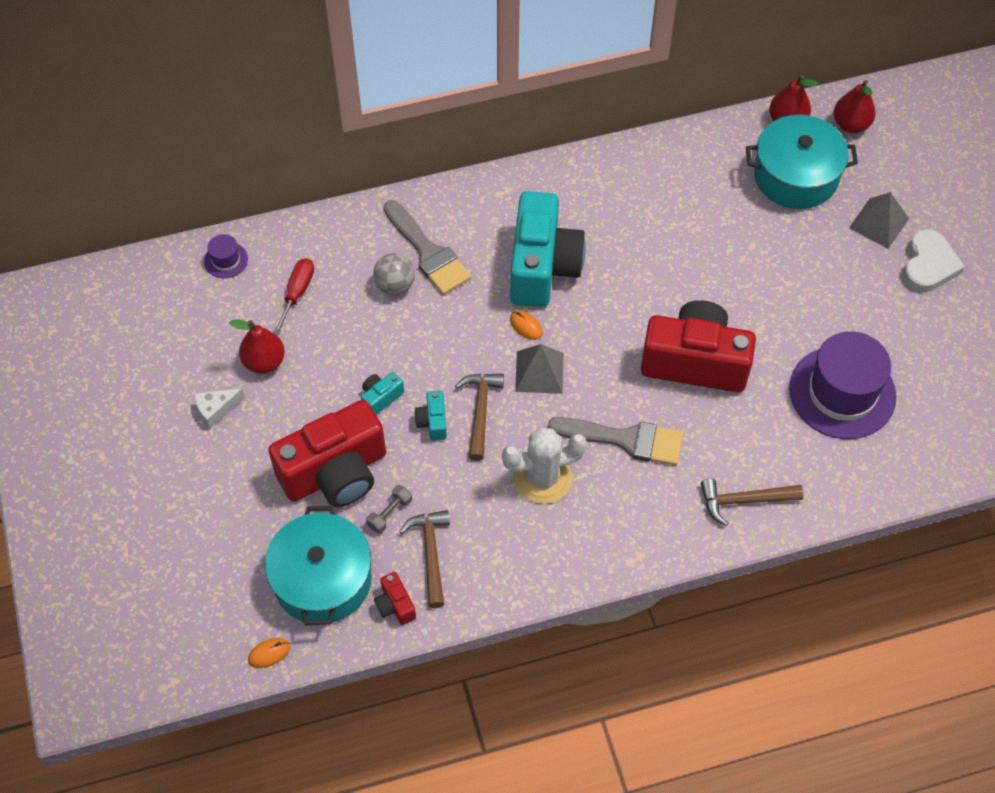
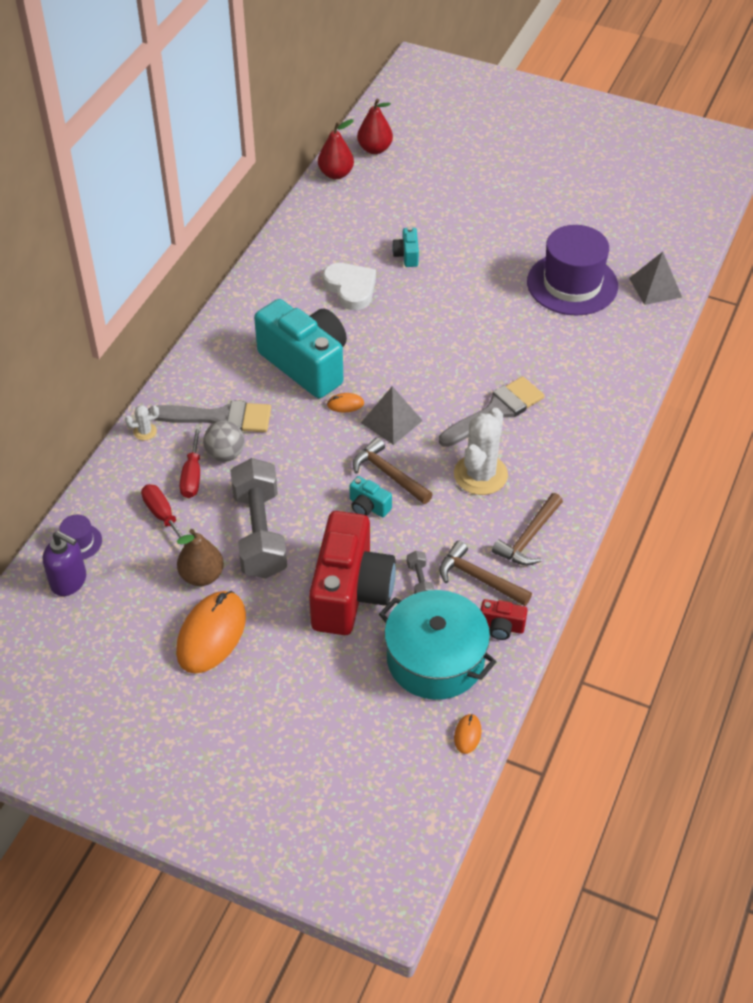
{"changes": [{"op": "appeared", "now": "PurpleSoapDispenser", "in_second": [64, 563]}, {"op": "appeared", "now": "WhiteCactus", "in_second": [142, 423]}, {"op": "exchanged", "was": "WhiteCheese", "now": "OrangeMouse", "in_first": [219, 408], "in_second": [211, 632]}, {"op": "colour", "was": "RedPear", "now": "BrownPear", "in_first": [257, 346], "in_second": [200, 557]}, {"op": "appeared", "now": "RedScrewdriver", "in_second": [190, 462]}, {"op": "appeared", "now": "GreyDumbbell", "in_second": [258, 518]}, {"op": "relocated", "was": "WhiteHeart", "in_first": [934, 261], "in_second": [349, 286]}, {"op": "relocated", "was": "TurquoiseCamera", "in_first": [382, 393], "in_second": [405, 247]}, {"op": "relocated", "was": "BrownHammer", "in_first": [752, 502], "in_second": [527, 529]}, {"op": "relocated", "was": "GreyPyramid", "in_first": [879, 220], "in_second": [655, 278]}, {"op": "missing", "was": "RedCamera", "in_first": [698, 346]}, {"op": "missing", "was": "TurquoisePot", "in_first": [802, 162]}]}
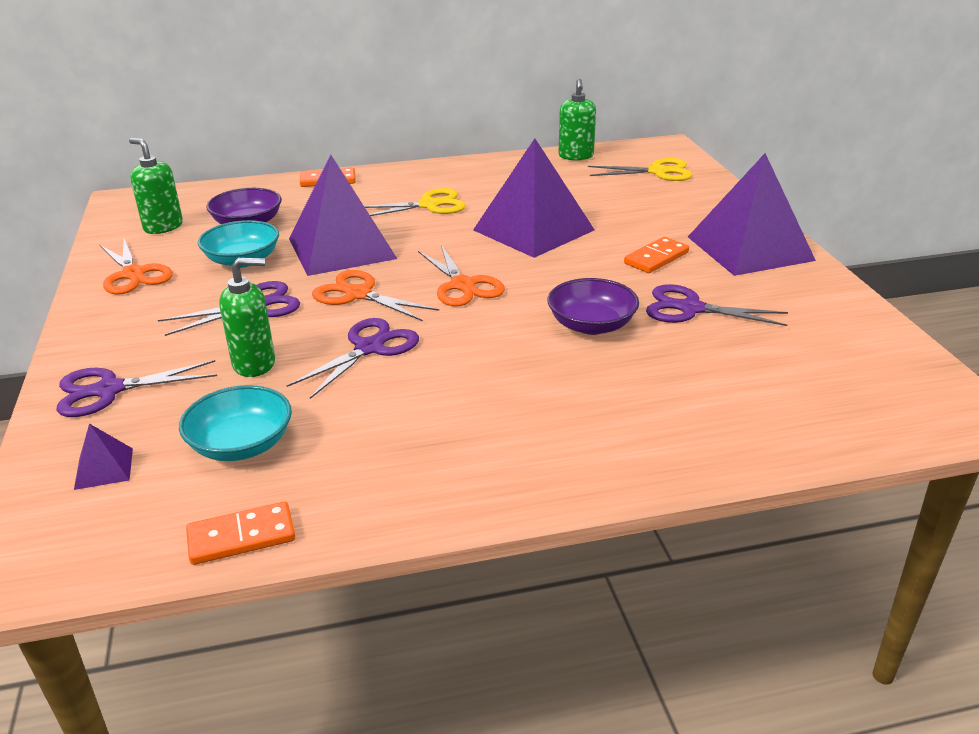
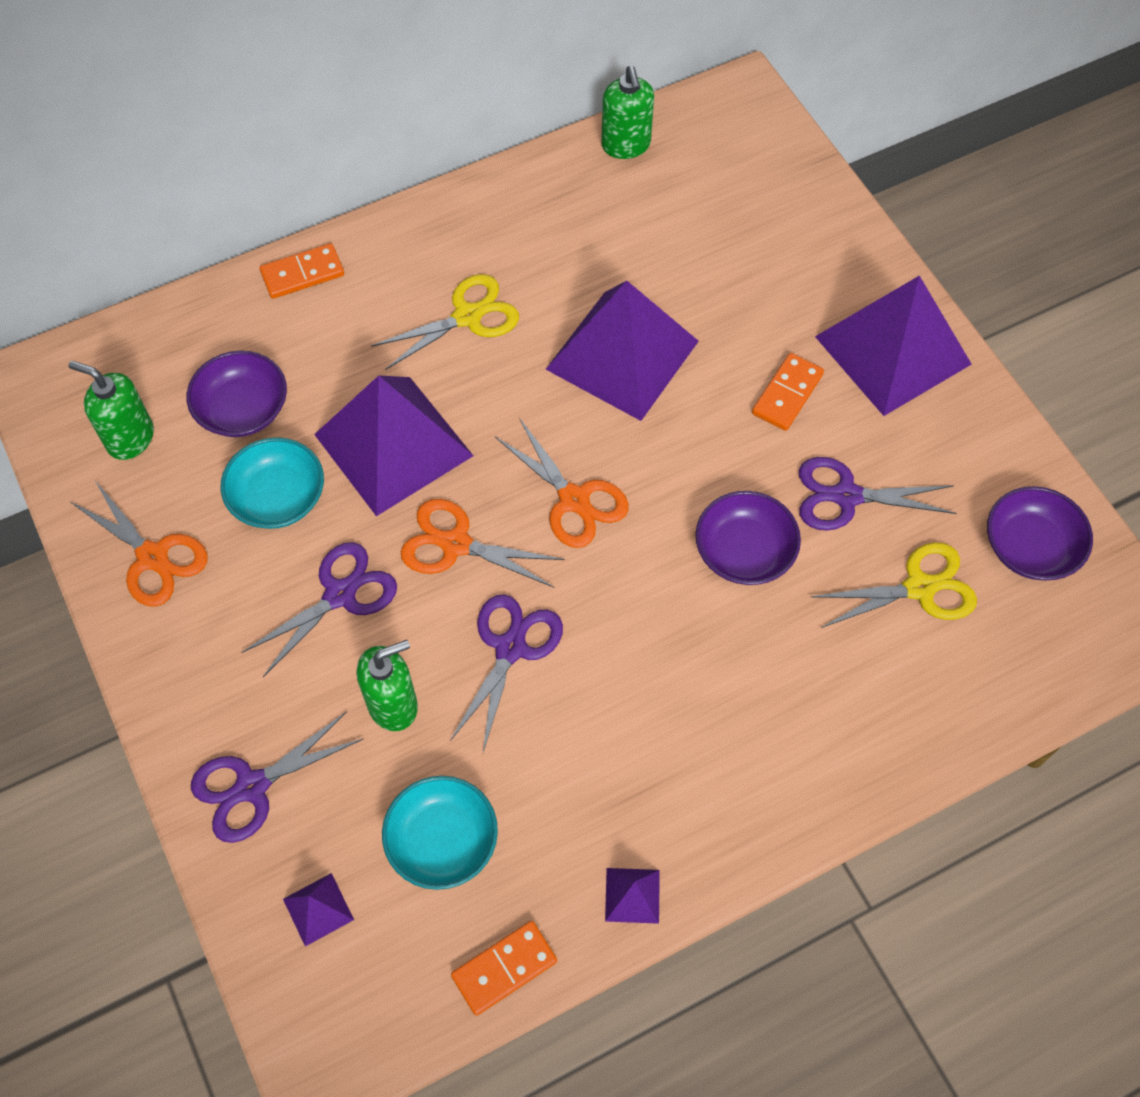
{"changes": [{"op": "appeared", "now": "PurplePyramid", "in_second": [632, 896]}, {"op": "relocated", "was": "YellowScissors", "in_first": [640, 169], "in_second": [893, 585]}, {"op": "appeared", "now": "PurpleBowl", "in_second": [1040, 533]}]}
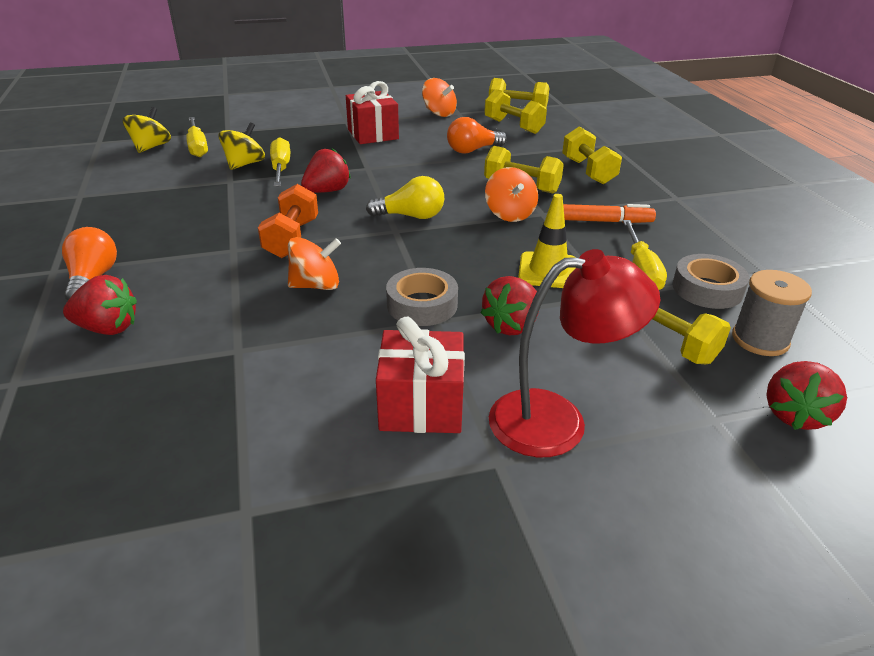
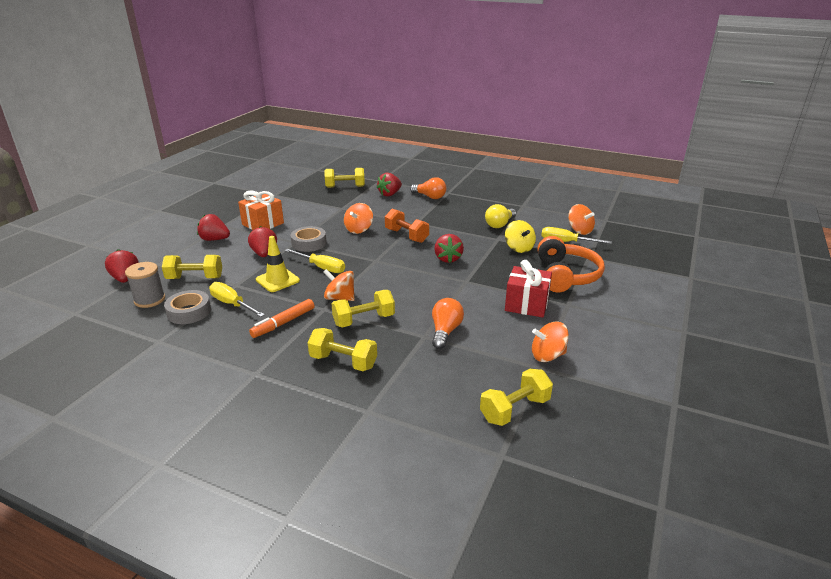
{"changes": [{"op": "exchanged", "was": "RedLamp", "now": "RedStrawberry", "in_first": [574, 353], "in_second": [213, 227]}, {"op": "colour", "was": "RedGift", "now": "OrangeGift", "in_first": [420, 375], "in_second": [261, 210]}, {"op": "relocated", "was": "YellowScrewdriver", "in_first": [280, 161], "in_second": [314, 261]}, {"op": "relocated", "was": "YellowDumbbell", "in_first": [515, 111], "in_second": [345, 178]}, {"op": "relocated", "was": "YellowLightBulb", "in_first": [405, 197], "in_second": [500, 216]}, {"op": "appeared", "now": "OrangeHeadphones", "in_second": [571, 264]}, {"op": "colour", "was": "YellowSpinningTop", "now": "OrangeSpinningTop", "in_first": [146, 130], "in_second": [581, 219]}]}
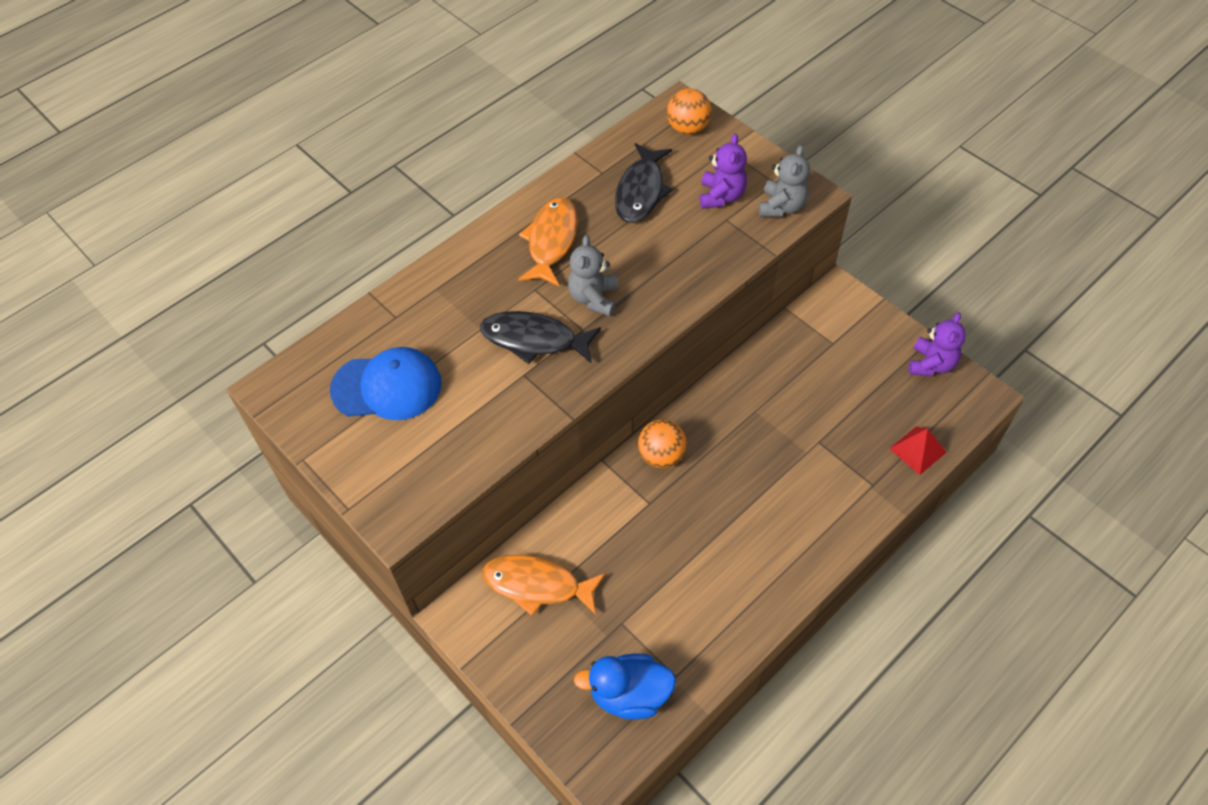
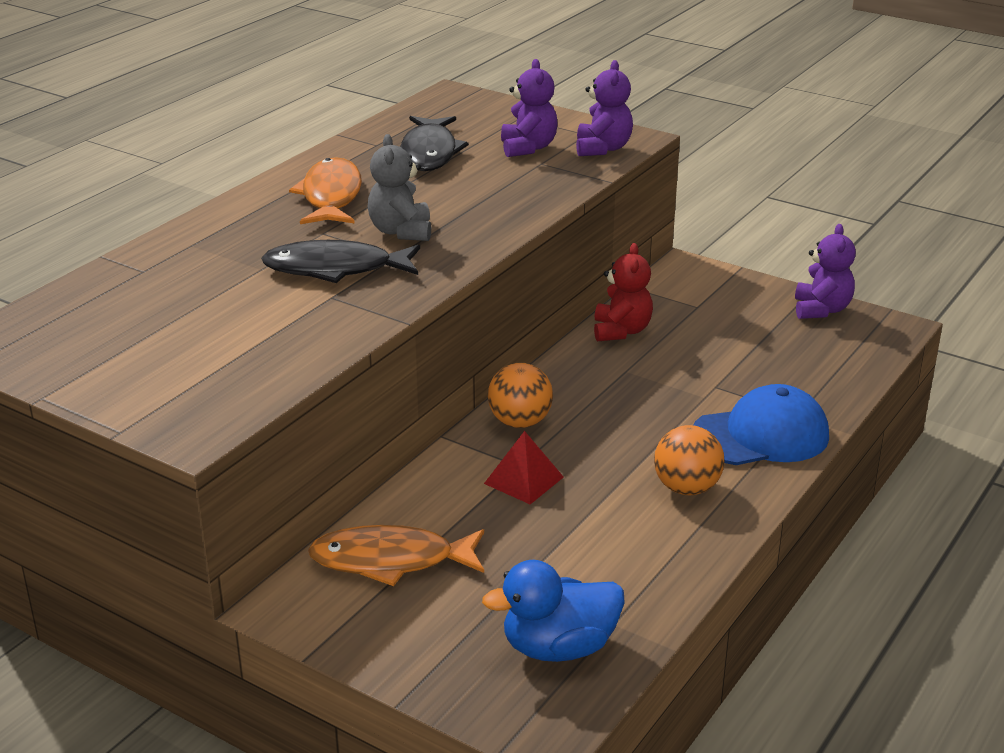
{"changes": [{"op": "relocated", "was": "RedPyramid", "in_first": [918, 450], "in_second": [524, 467]}, {"op": "colour", "was": "GreyTeddyBear", "now": "PurpleTeddyBear", "in_first": [784, 181], "in_second": [604, 108]}, {"op": "appeared", "now": "RedTeddyBear", "in_second": [623, 292]}, {"op": "relocated", "was": "OrangeBall", "in_first": [689, 112], "in_second": [689, 460]}, {"op": "relocated", "was": "BlueCap", "in_first": [386, 383], "in_second": [761, 424]}]}
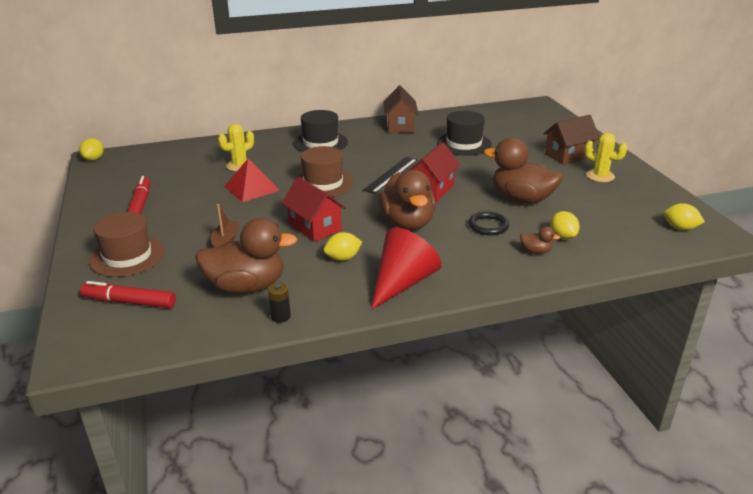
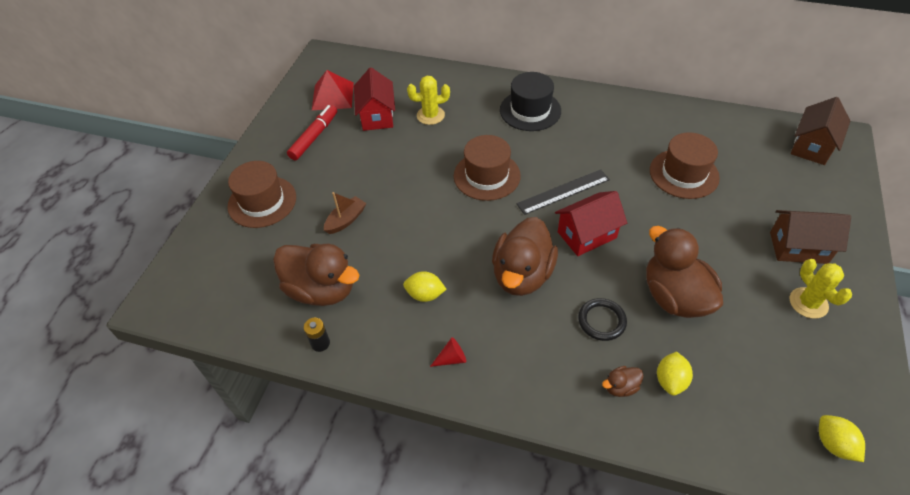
{"changes": [{"op": "relocated", "was": "RedPyramid", "in_first": [252, 180], "in_second": [333, 90]}, {"op": "relocated", "was": "RedHouse", "in_first": [314, 209], "in_second": [374, 99]}, {"op": "size", "was": "RedCone", "in_first": [406, 269], "in_second": [448, 352], "ratio": 0.41}, {"op": "spun", "was": "BrownDuck", "in_first": [540, 240], "in_second": [623, 381], "clockwise": 105}, {"op": "colour", "was": "BlackHat", "now": "BrownHat", "in_first": [464, 133], "in_second": [685, 165]}, {"op": "relocated", "was": "BrownHouse", "in_first": [401, 109], "in_second": [820, 131]}, {"op": "missing", "was": "YellowLemon", "in_first": [91, 149]}, {"op": "missing", "was": "RedMarker", "in_first": [128, 294]}]}
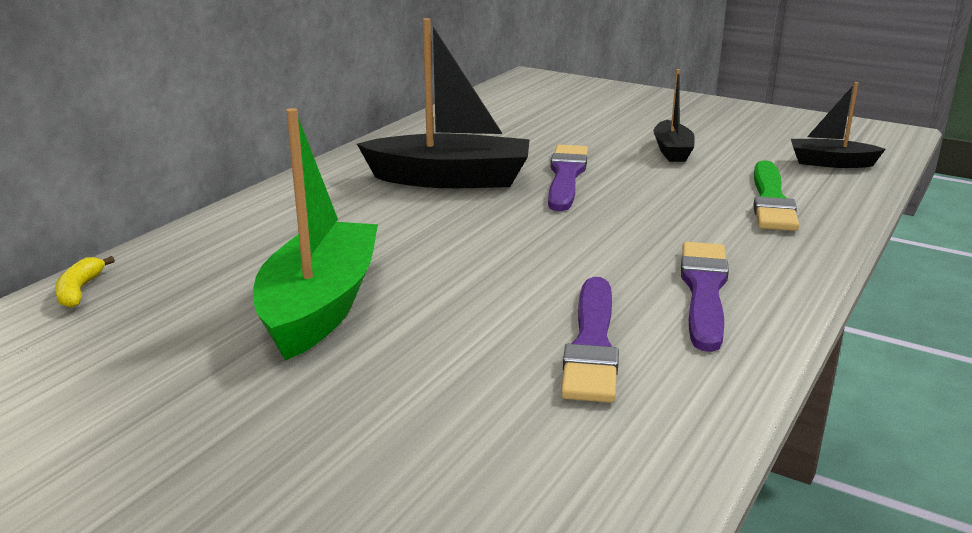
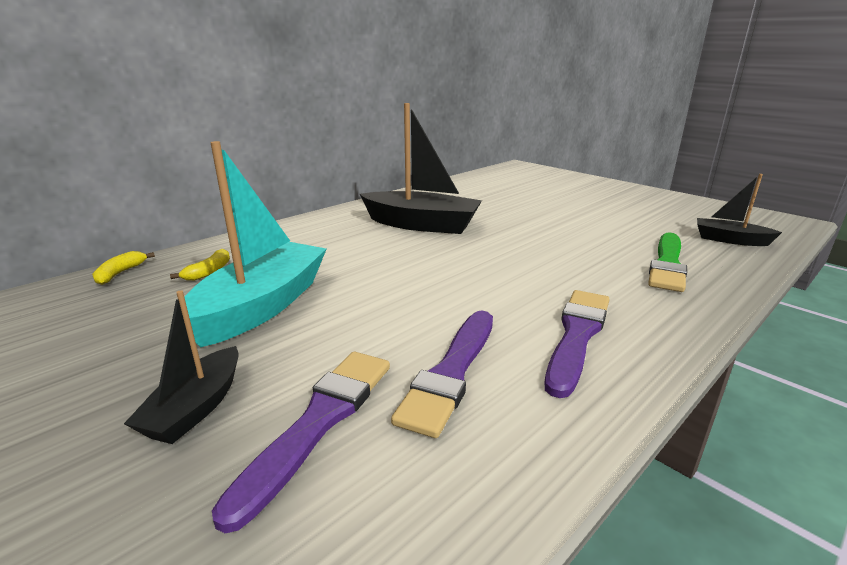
{"changes": [{"op": "relocated", "was": "BlackBoat", "in_first": [674, 115], "in_second": [181, 367]}, {"op": "appeared", "now": "YellowBanana", "in_second": [200, 265]}, {"op": "colour", "was": "GreenBoat", "now": "TurquoiseBoat", "in_first": [315, 234], "in_second": [255, 244]}, {"op": "relocated", "was": "PurpleBrush", "in_first": [568, 178], "in_second": [301, 442]}]}
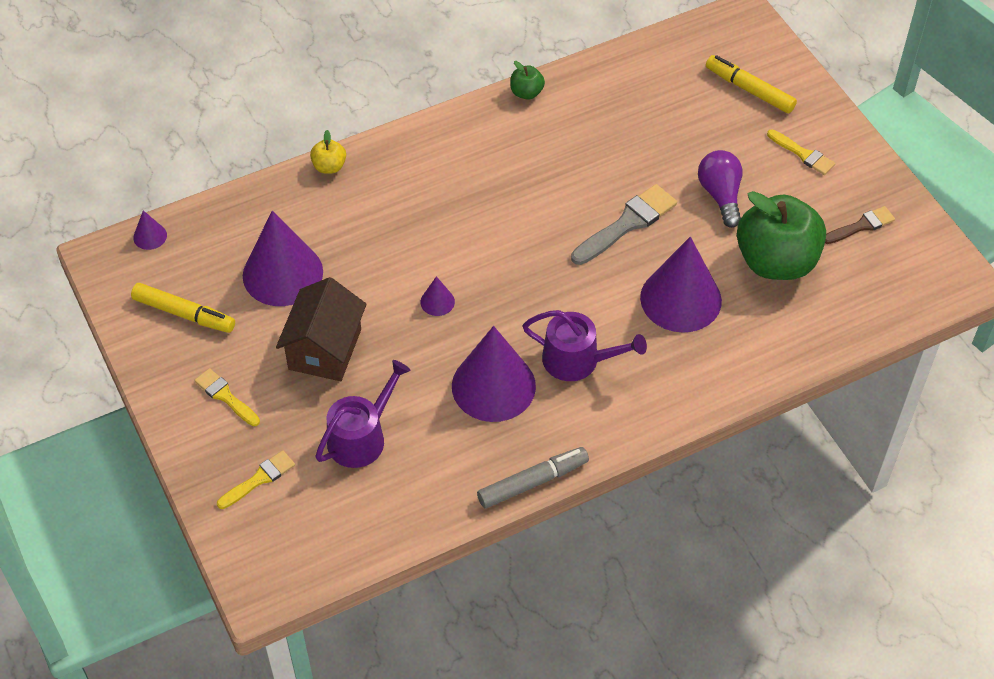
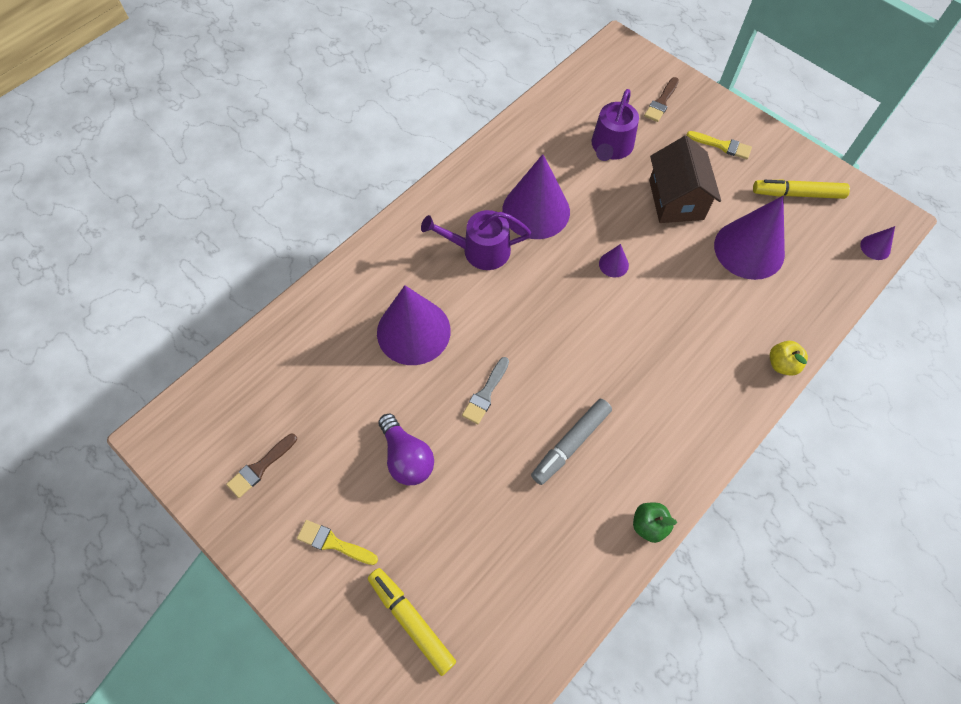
{"changes": [{"op": "spun", "was": "YellowMarker", "in_first": [751, 84], "in_second": [412, 622], "clockwise": -150}, {"op": "size", "was": "GreyBrush", "in_first": [624, 224], "in_second": [485, 390], "ratio": 0.61}, {"op": "relocated", "was": "GreyMarker", "in_first": [533, 477], "in_second": [571, 442]}, {"op": "colour", "was": "YellowBrush", "now": "BrownBrush", "in_first": [256, 479], "in_second": [661, 99]}, {"op": "missing", "was": "GreenApple", "in_first": [781, 235]}]}
